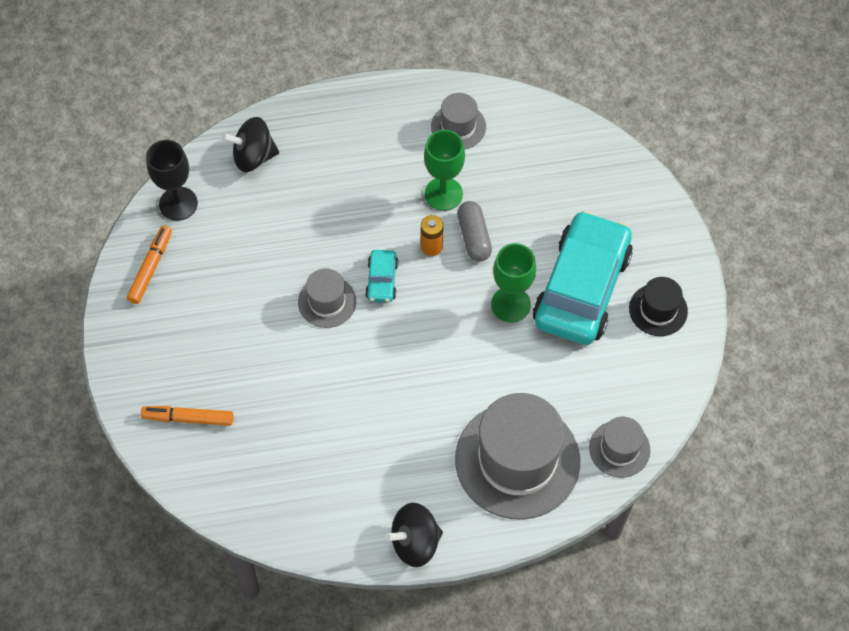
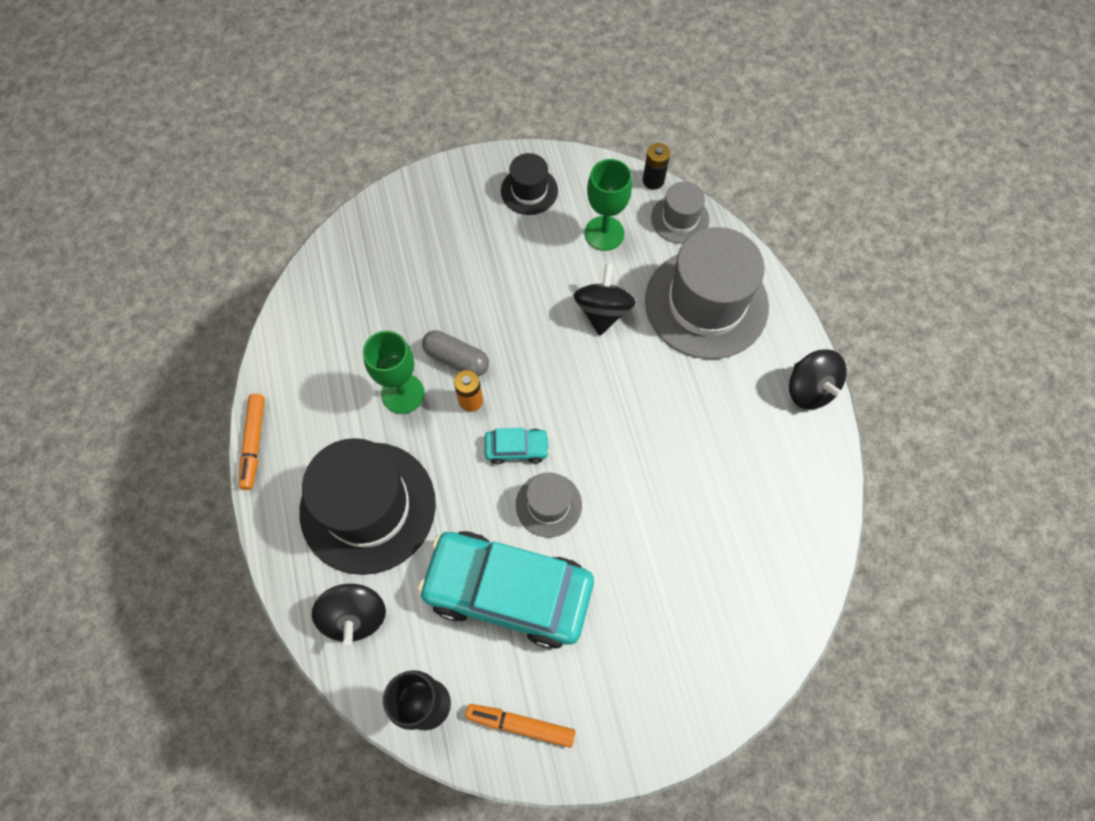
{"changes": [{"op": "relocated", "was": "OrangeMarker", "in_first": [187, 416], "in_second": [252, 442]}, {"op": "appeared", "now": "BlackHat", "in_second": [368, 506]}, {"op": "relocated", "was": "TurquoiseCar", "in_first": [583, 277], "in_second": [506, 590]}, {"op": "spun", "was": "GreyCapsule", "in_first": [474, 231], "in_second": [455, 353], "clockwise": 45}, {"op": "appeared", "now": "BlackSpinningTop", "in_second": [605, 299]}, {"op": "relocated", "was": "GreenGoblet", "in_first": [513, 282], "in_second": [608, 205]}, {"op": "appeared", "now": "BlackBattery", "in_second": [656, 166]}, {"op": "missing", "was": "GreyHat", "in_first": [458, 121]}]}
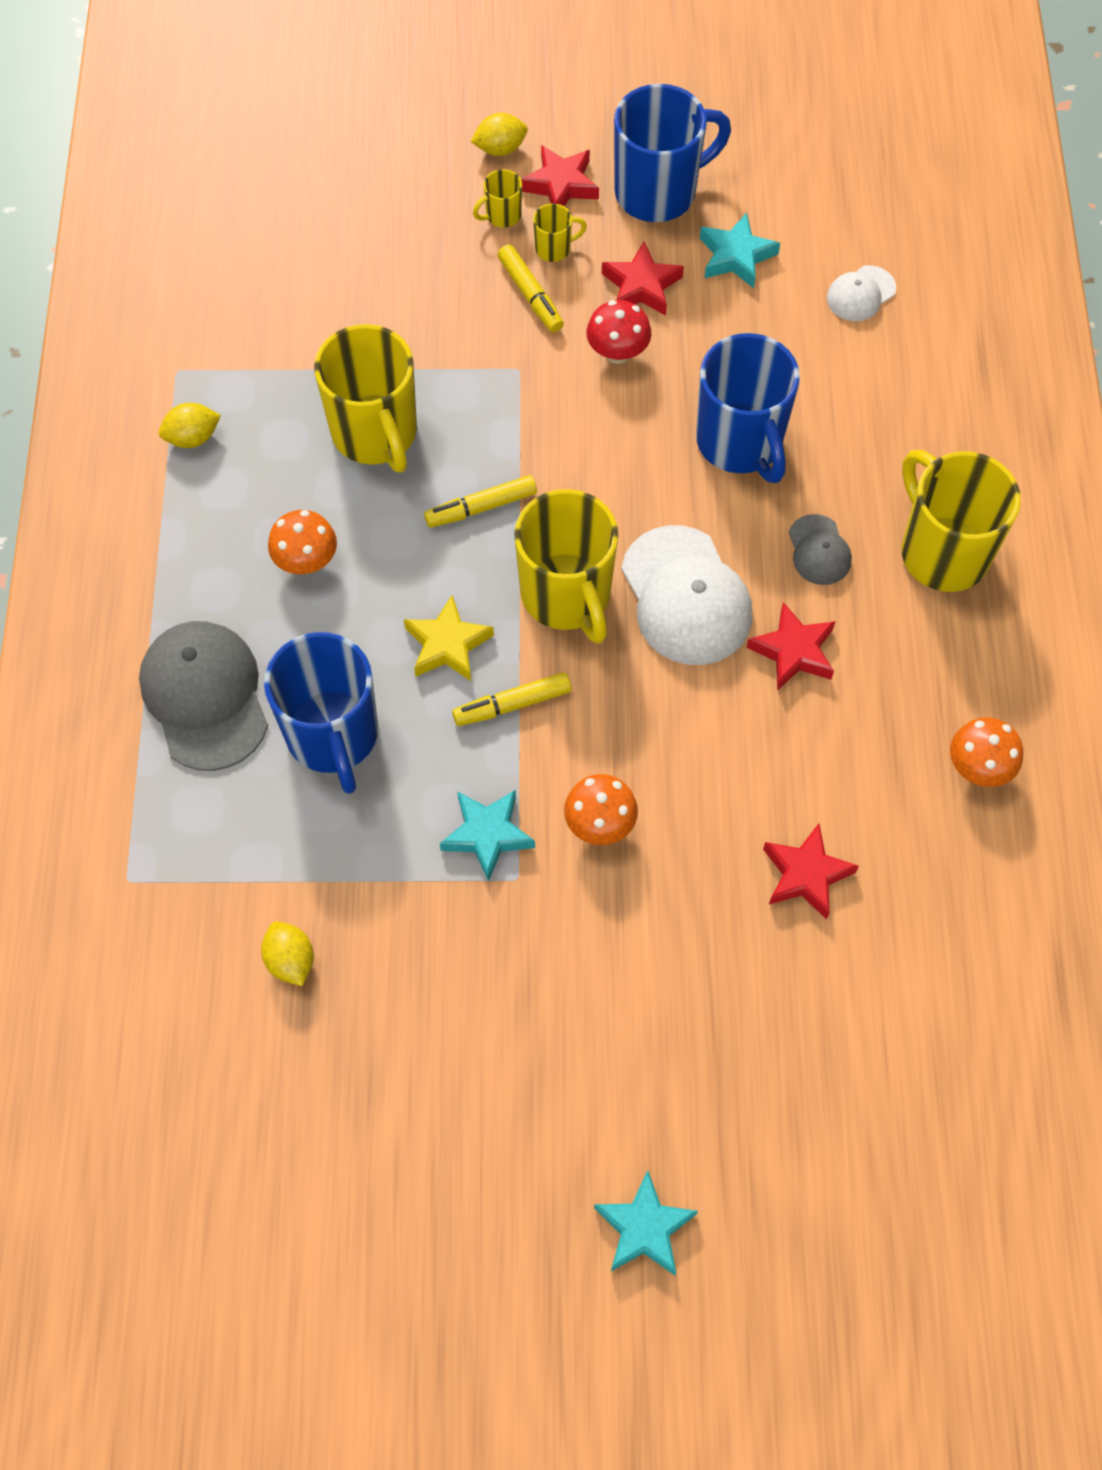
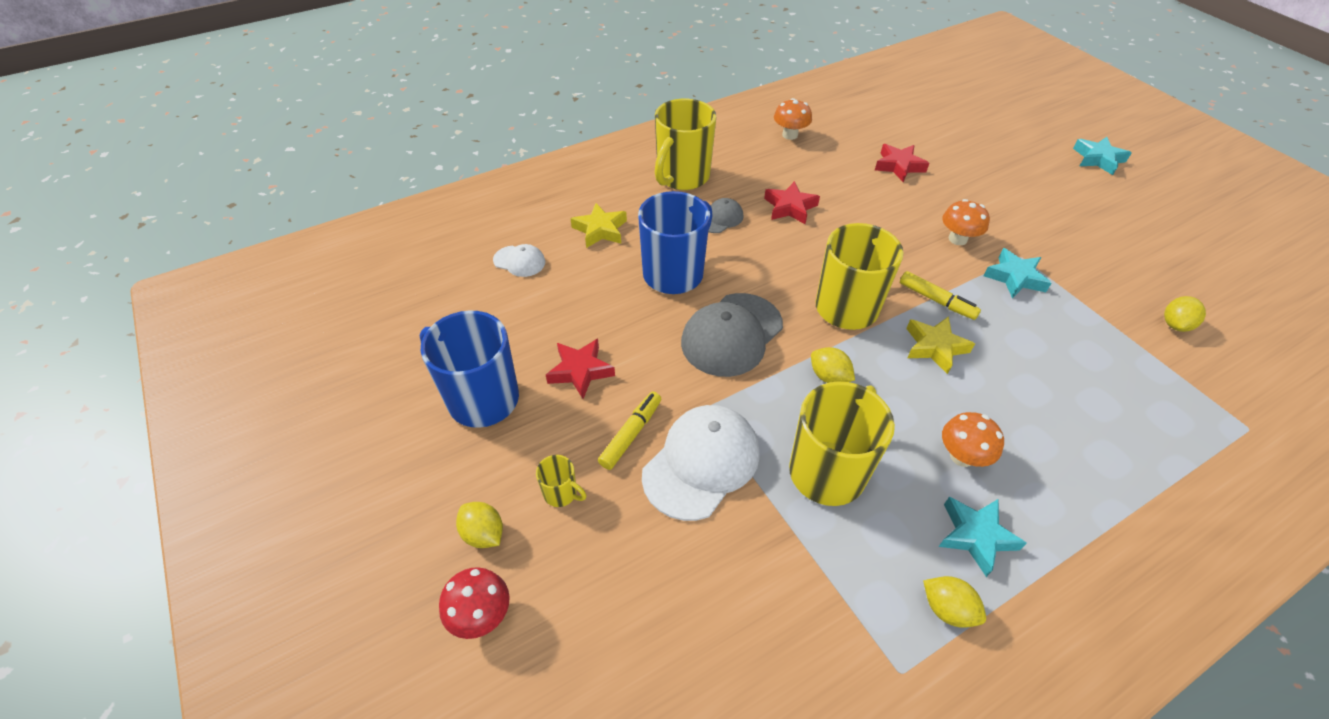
{"changes": [{"op": "relocated", "was": "RedMushroom", "in_first": [619, 332], "in_second": [474, 603]}, {"op": "appeared", "now": "YellowStar", "in_second": [598, 225]}, {"op": "relocated", "was": "WhiteCap", "in_first": [687, 595], "in_second": [701, 463]}, {"op": "relocated", "was": "GreyCap", "in_first": [203, 696], "in_second": [732, 335]}, {"op": "exchanged", "was": "YellowMarker", "now": "YellowLemon", "in_first": [480, 501], "in_second": [833, 365]}, {"op": "relocated", "was": "TurquoiseStar", "in_first": [740, 250], "in_second": [982, 537]}, {"op": "missing", "was": "BlueMug", "in_first": [321, 713]}, {"op": "missing", "was": "RedStar", "in_first": [560, 175]}, {"op": "missing", "was": "YellowMug", "in_first": [560, 232]}]}
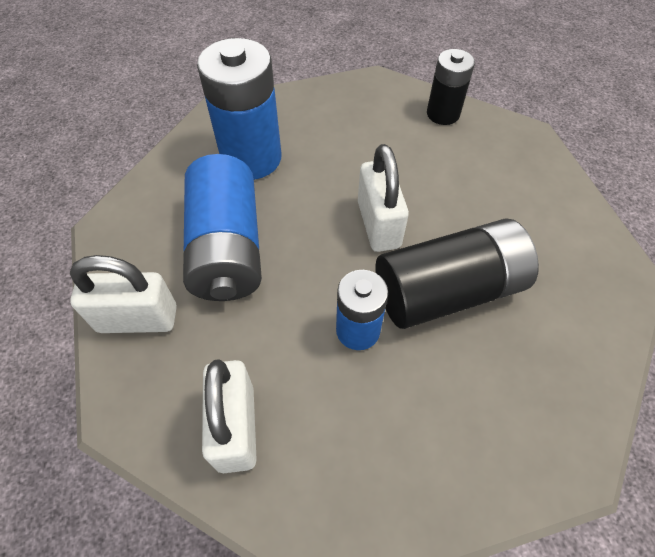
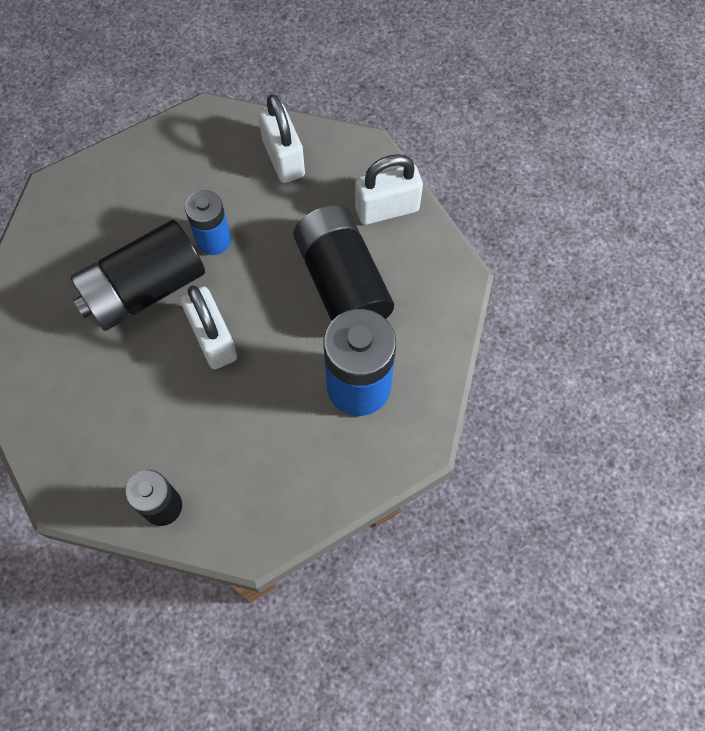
{"changes": [{"op": "colour", "was": "BlueBattery", "now": "BlackBattery", "in_first": [222, 227], "in_second": [343, 263]}]}
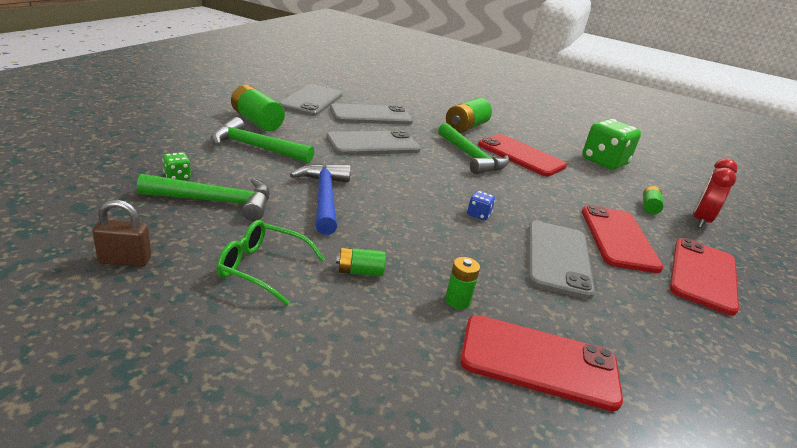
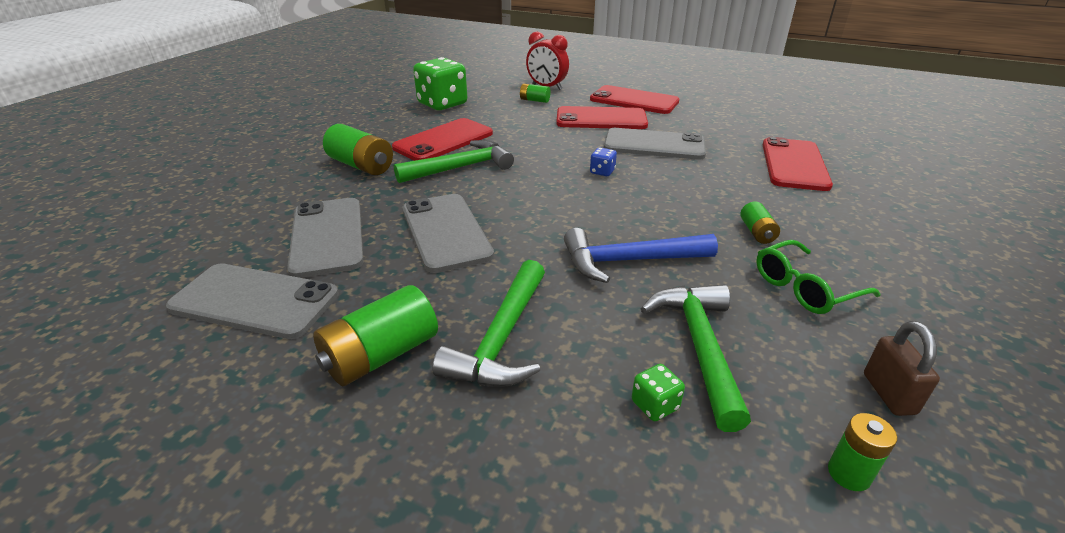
{"changes": [{"op": "spun", "was": "GreenGlasses", "in_first": [270, 263], "in_second": [818, 277], "clockwise": 45}, {"op": "relocated", "was": "GreenBattery", "in_first": [462, 283], "in_second": [863, 452]}]}
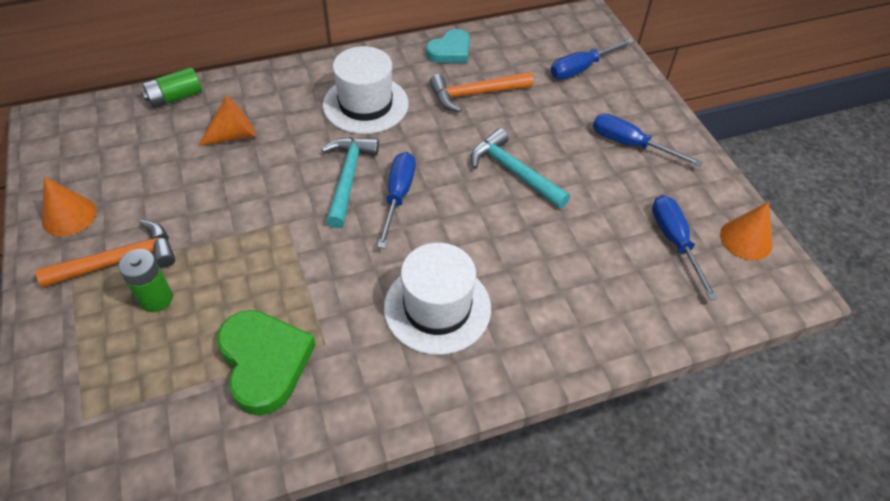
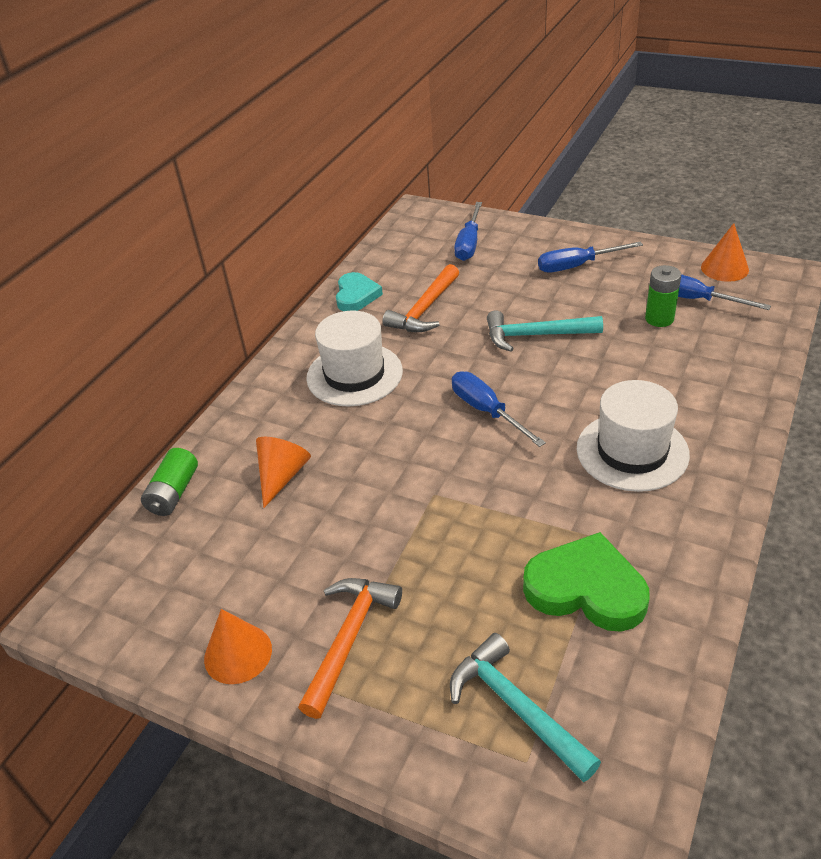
{"changes": [{"op": "relocated", "was": "TurquoiseHammer", "in_first": [350, 182], "in_second": [525, 707]}, {"op": "relocated", "was": "GreenBattery", "in_first": [145, 280], "in_second": [663, 296]}]}
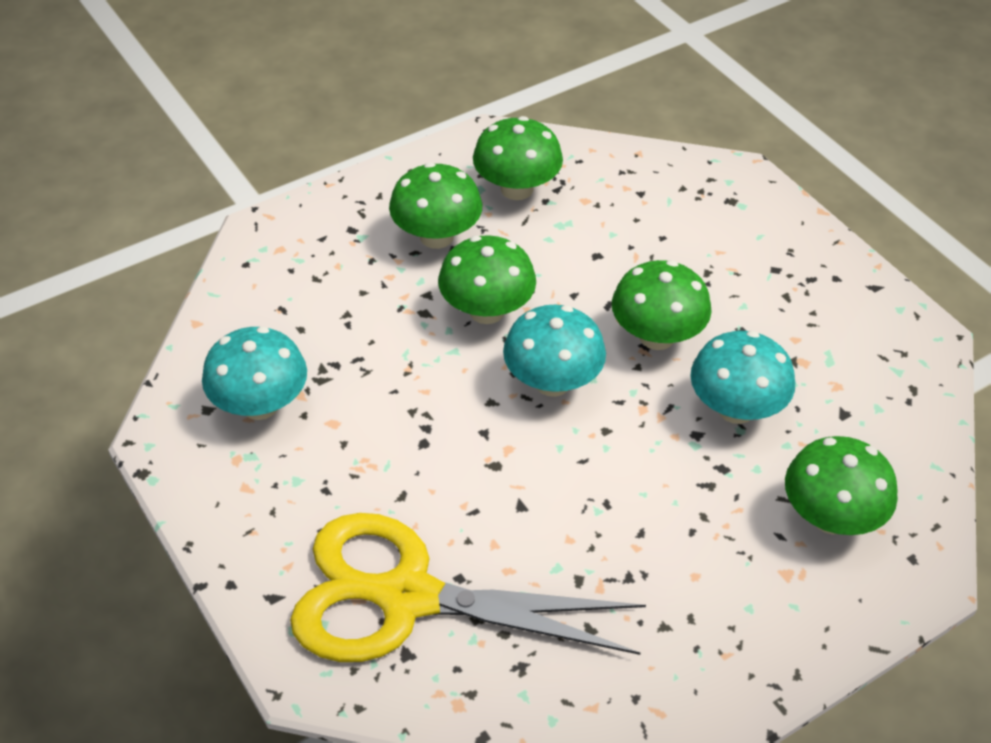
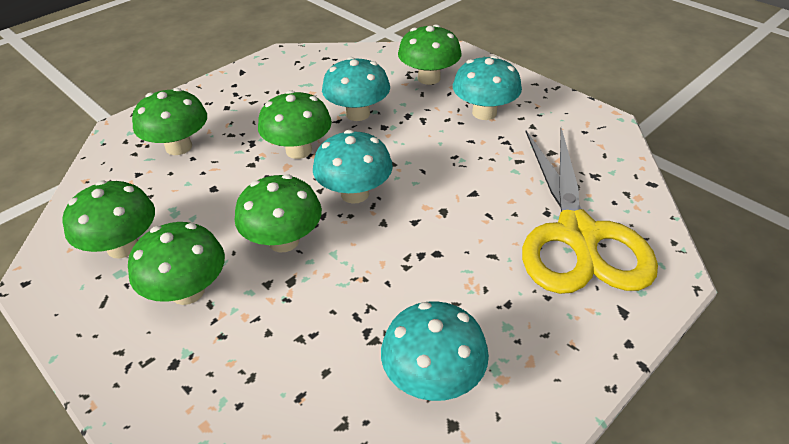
{"changes": [{"op": "appeared", "now": "GreenMushroom", "in_second": [169, 121]}, {"op": "appeared", "now": "TurquoiseMushroom", "in_second": [487, 88]}]}
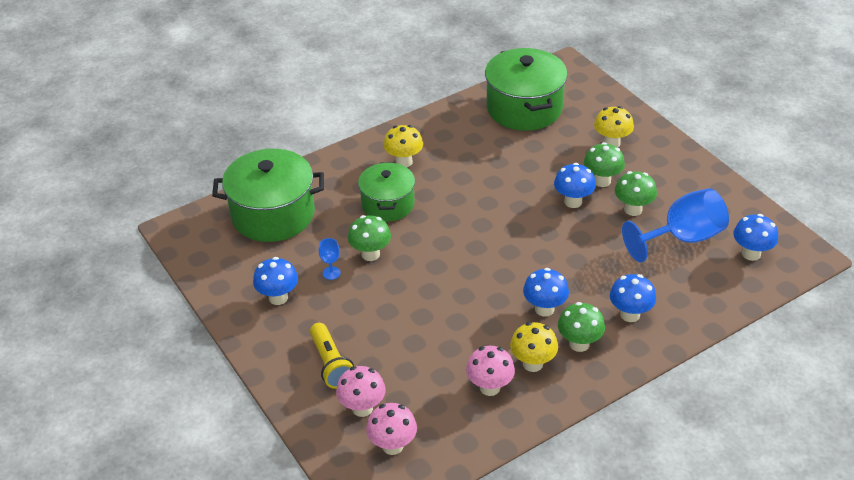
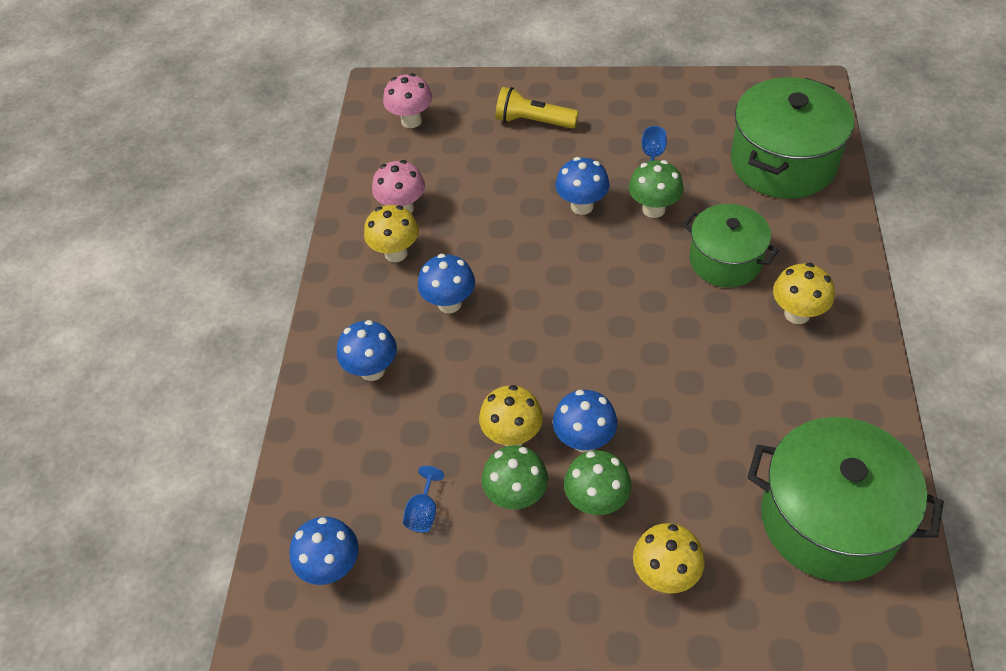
{"changes": [{"op": "size", "was": "BlueGoblet", "in_first": [675, 225], "in_second": [423, 499], "ratio": 0.41}, {"op": "appeared", "now": "YellowMushroom", "in_second": [511, 415]}, {"op": "relocated", "was": "BlueMushroom", "in_first": [275, 281], "in_second": [582, 186]}, {"op": "missing", "was": "PinkMushroom", "in_first": [361, 391]}, {"op": "missing", "was": "GreenMushroom", "in_first": [581, 327]}]}
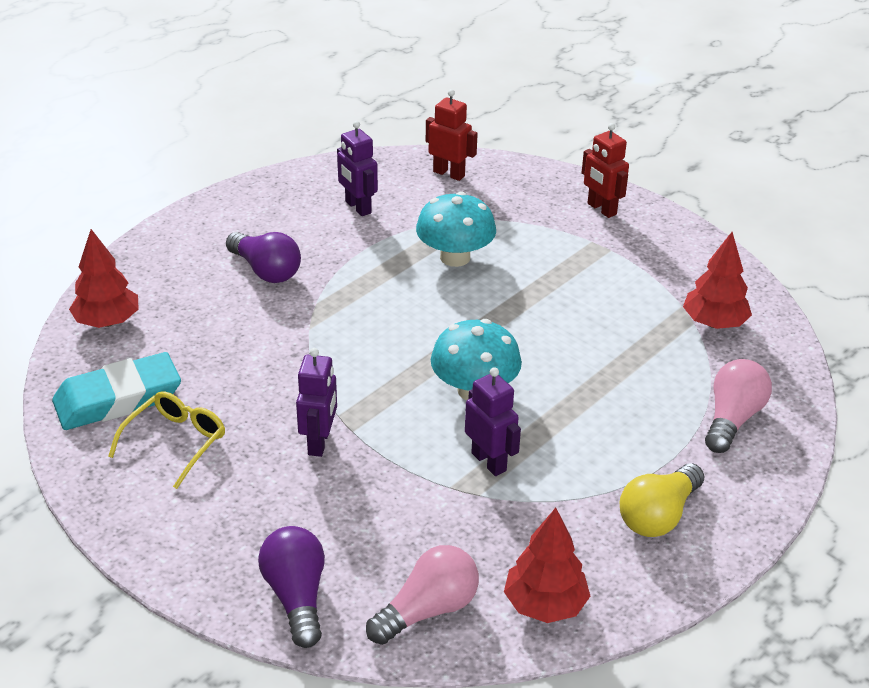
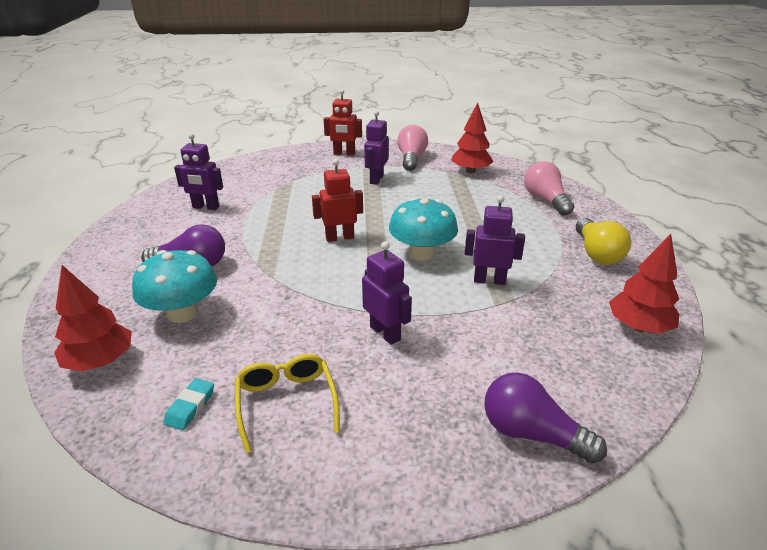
{"changes": [{"op": "relocated", "was": "TurquoiseMushroom", "in_first": [456, 229], "in_second": [174, 286]}, {"op": "size", "was": "TurquoiseEraser", "in_first": [116, 391], "in_second": [189, 404], "ratio": 0.43}, {"op": "relocated", "was": "RedRobot", "in_first": [452, 135], "in_second": [337, 200]}, {"op": "appeared", "now": "PurpleRobot", "in_second": [376, 147]}, {"op": "relocated", "was": "PinkLightBulb", "in_first": [422, 595], "in_second": [412, 148]}]}
